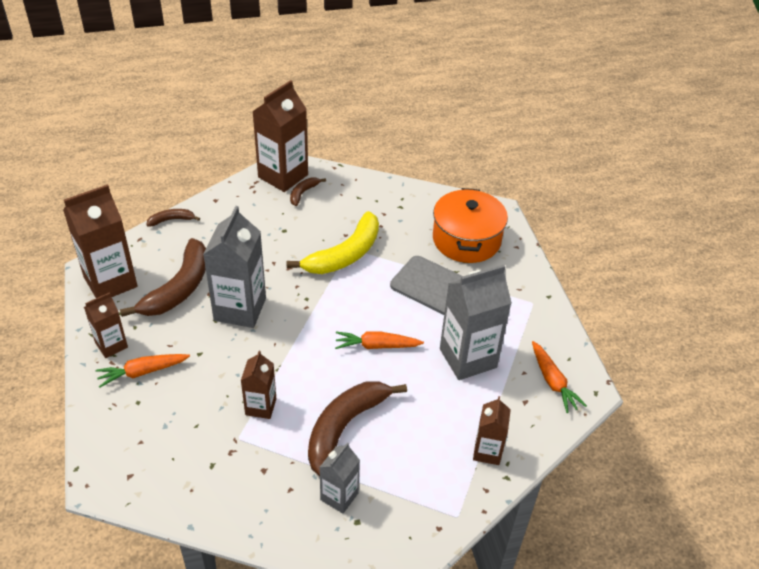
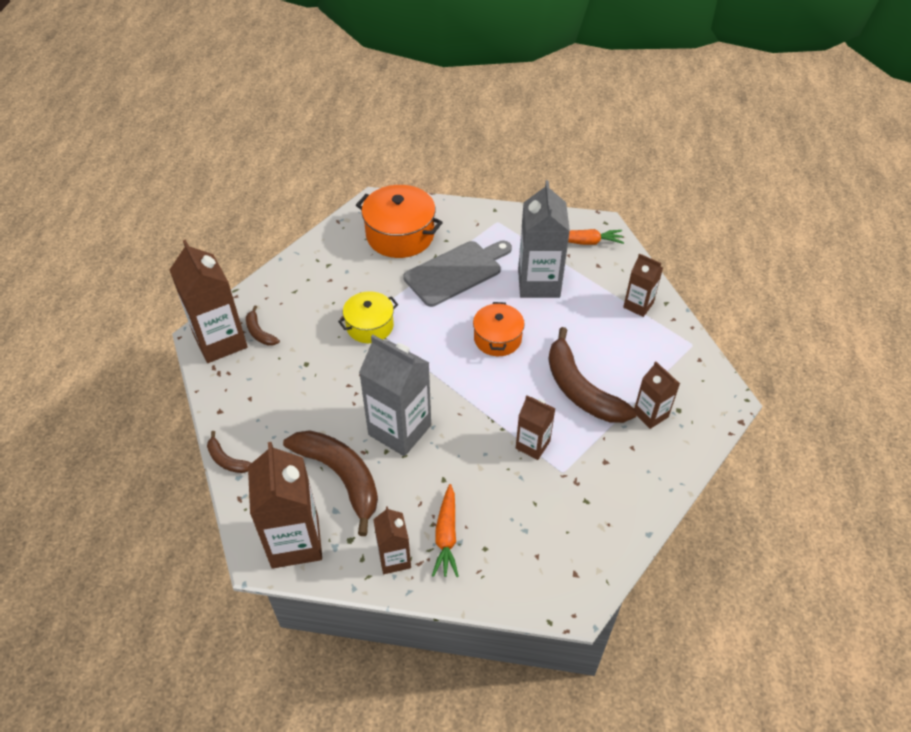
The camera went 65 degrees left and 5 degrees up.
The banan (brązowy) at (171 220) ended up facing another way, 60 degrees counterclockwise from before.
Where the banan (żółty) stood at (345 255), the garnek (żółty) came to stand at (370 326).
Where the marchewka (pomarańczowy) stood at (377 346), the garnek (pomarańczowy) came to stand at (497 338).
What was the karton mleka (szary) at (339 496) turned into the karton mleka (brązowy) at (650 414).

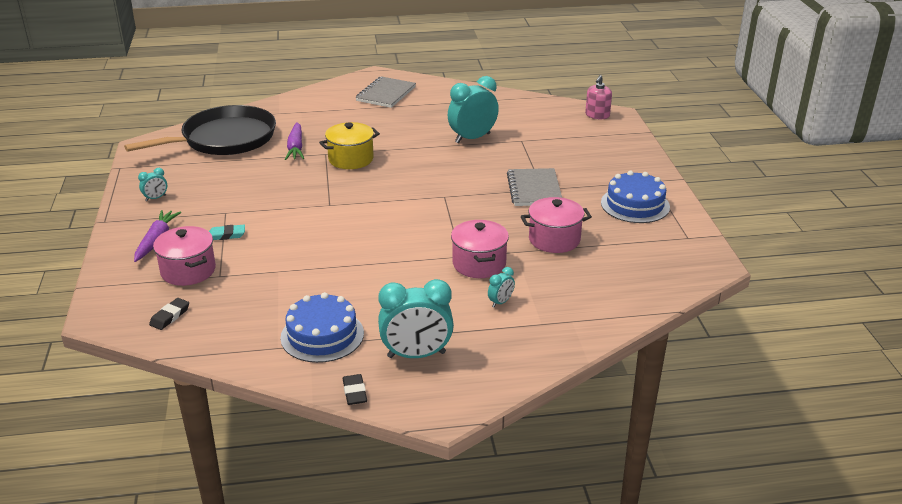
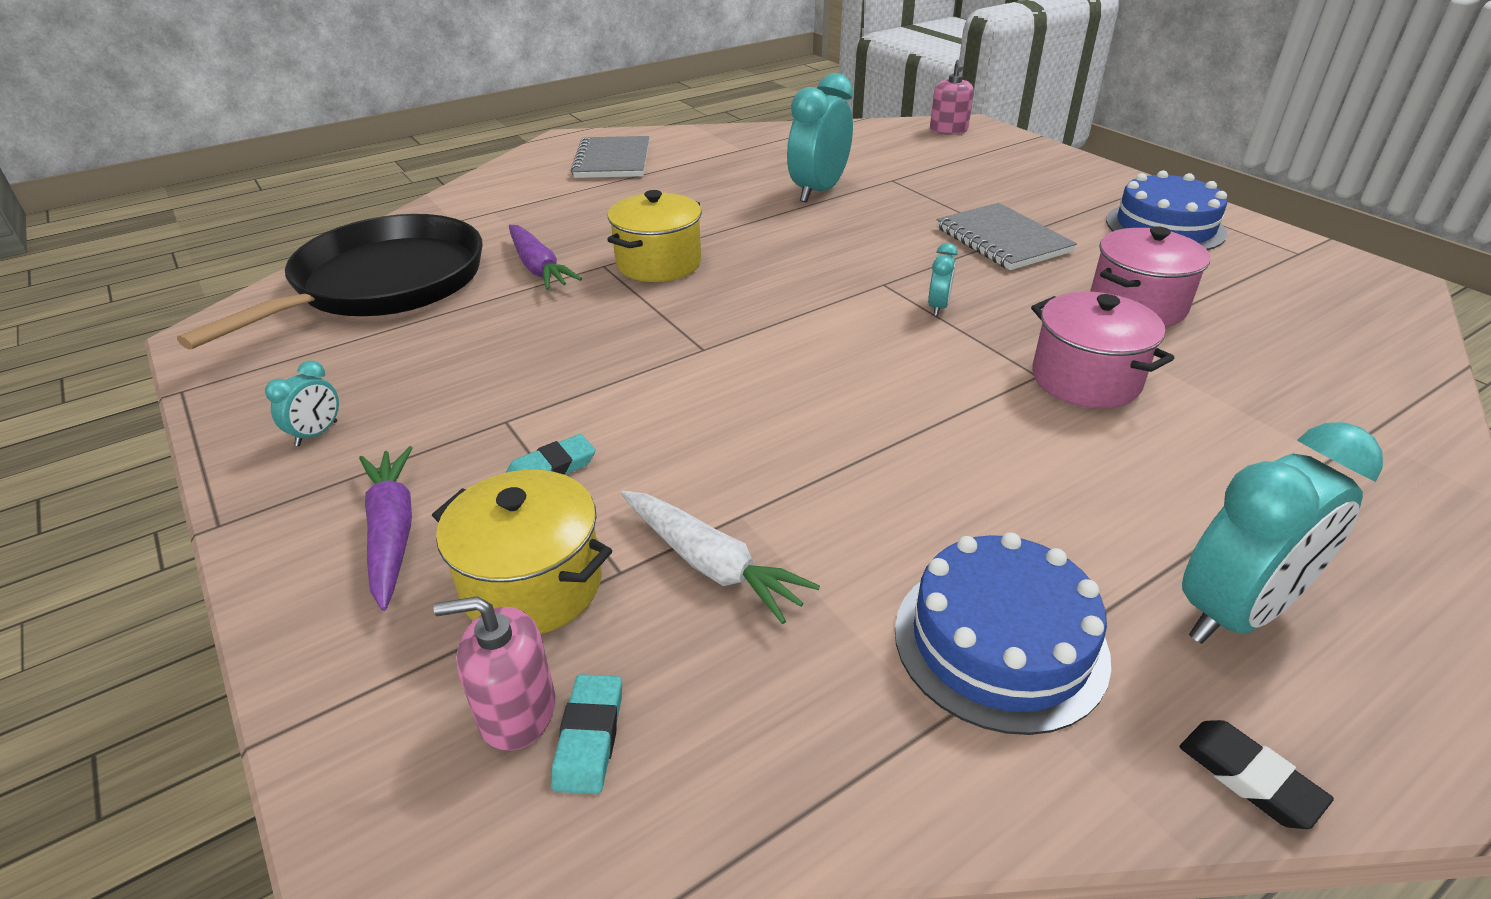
The camera went 25 degrees left and 5 degrees up.
What was the garnek (różowy) at (188 271) turned into the garnek (żółty) at (532 585).
The budzik (turkusowy) ended up elsewhere, having gone from (500 302) to (938 307).
What was the gumka do mazania (czarny) at (170 316) turned into the gumka do mazania (turkusowy) at (589 737).
The second view gained the marchewka (biały) at (711 564).
The second view gained the dozownik mydła (różowy) at (517 711).

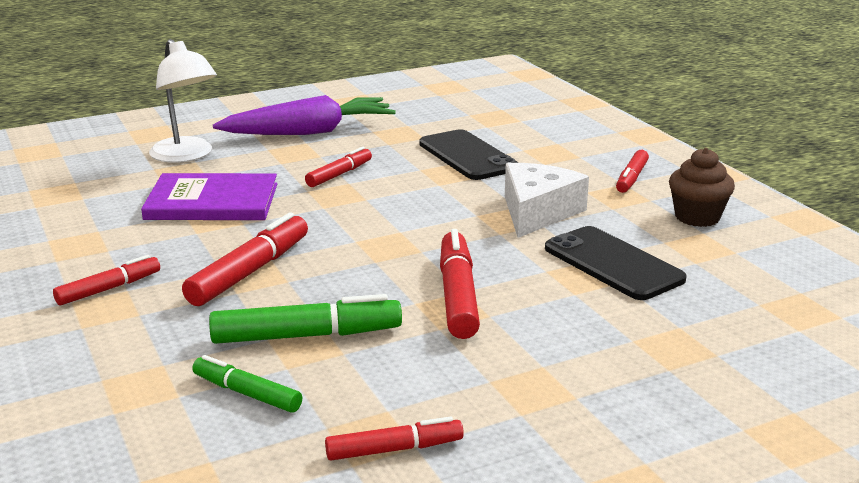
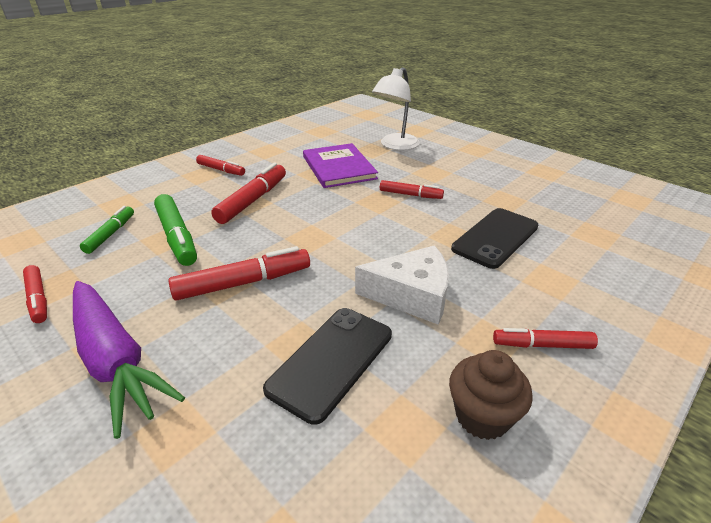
The camera went 70 degrees right and 10 degrees up.
The marchewka (fioletowy) ended up elsewhere, having gone from (308 132) to (115 359).
The flamaster (czerwony) at (250 272) ended up facing another way, 75 degrees counterclockwise from before.

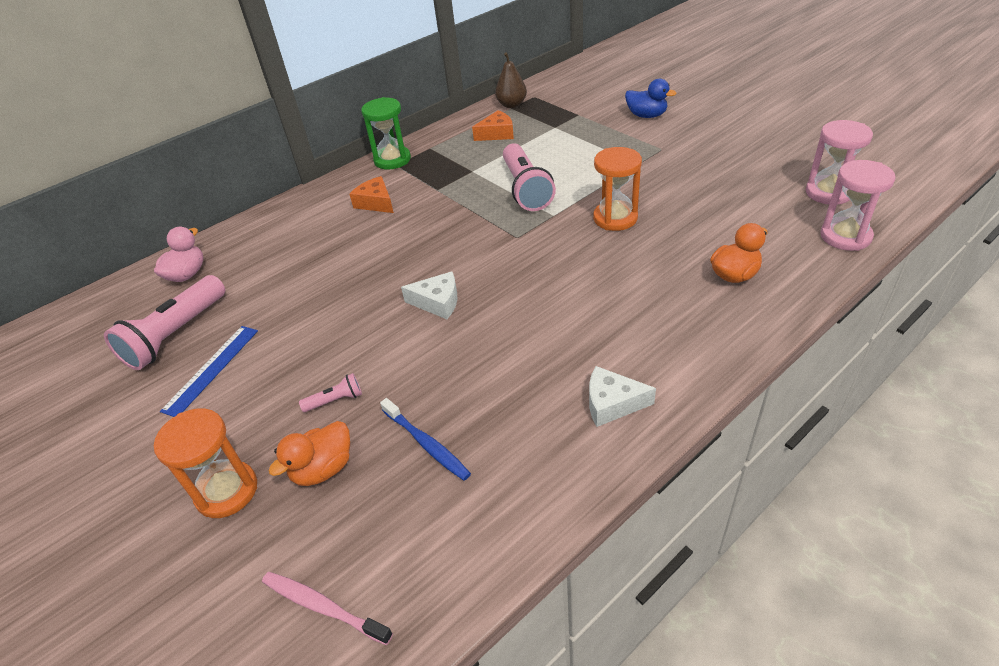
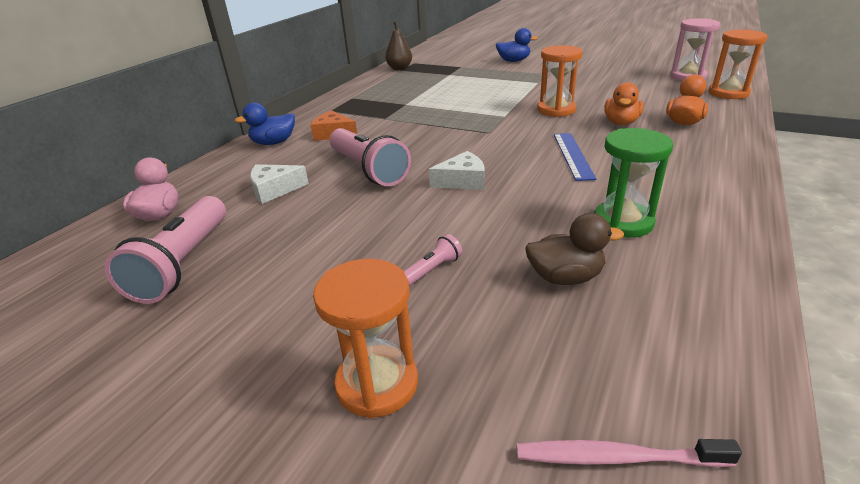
The camera went 25 degrees left and 10 degrees down.
The klepsydra (zielony) ended up elsewhere, having gone from (392 160) to (623 222).
The second view lost the ser (pomarańczowy) at (497 134).
The latarka (różowy) ended up elsewhere, having gone from (525 189) to (368 170).
What was the klepsydra (różowy) at (845 236) turned into the klepsydra (pomarańczowy) at (728 93).
The linijka (niebieski) ended up elsewhere, having gone from (211 369) to (572 155).
The ser (biały) ended up elsewhere, having gone from (612 403) to (274 190).
Where the szczoteczka do zębów (niebieski) stood at (426 443), the kaczka (brązowy) came to stand at (565 277).
The kaczka (pomarańczowy) ended up elsewhere, having gone from (323 469) to (621 123).
The second view gained the kaczka (niebieski) at (274 143).

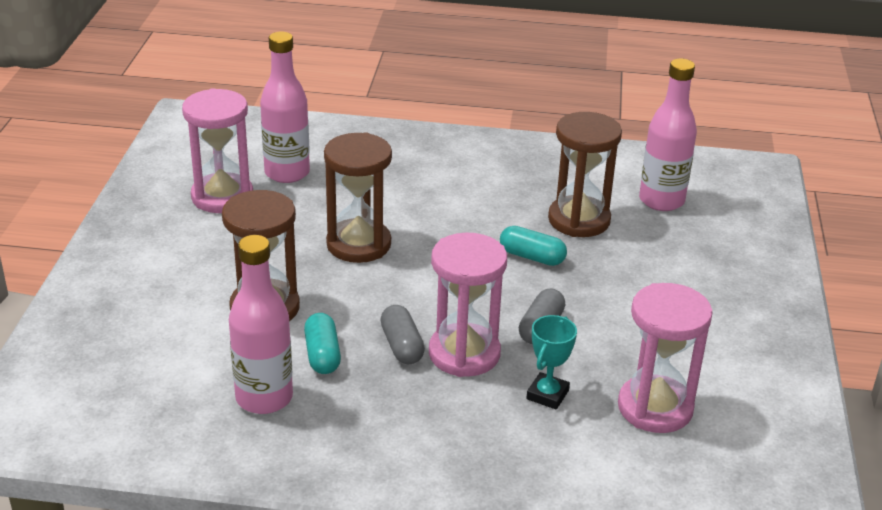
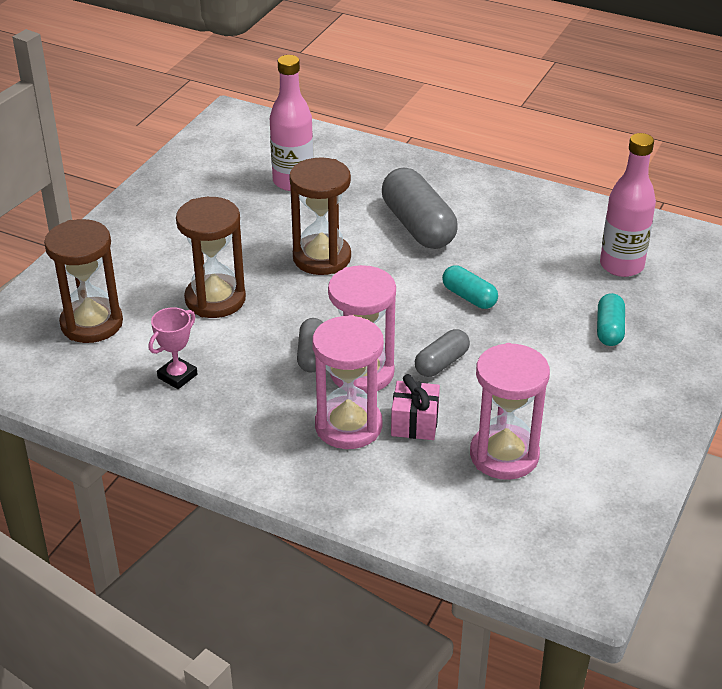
The camera went 20 degrees right and 5 degrees up.
The klepsydra (różowy) ended up elsewhere, having gone from (222 197) to (348 426).
The klepsydra (brązowy) ended up elsewhere, having gone from (579 220) to (91 323).
Where the butelka (różowy) stood at (264 398), the puchar (różowy) came to stand at (177 376).
The kapsułka (turkusowy) ended up elsewhere, having gone from (322 355) to (609 329).
Where the puchar (turkusowy) stood at (547 395), the prezent (różowy) came to stand at (414 423).
The second view gained the kapsułka (szary) at (418 226).

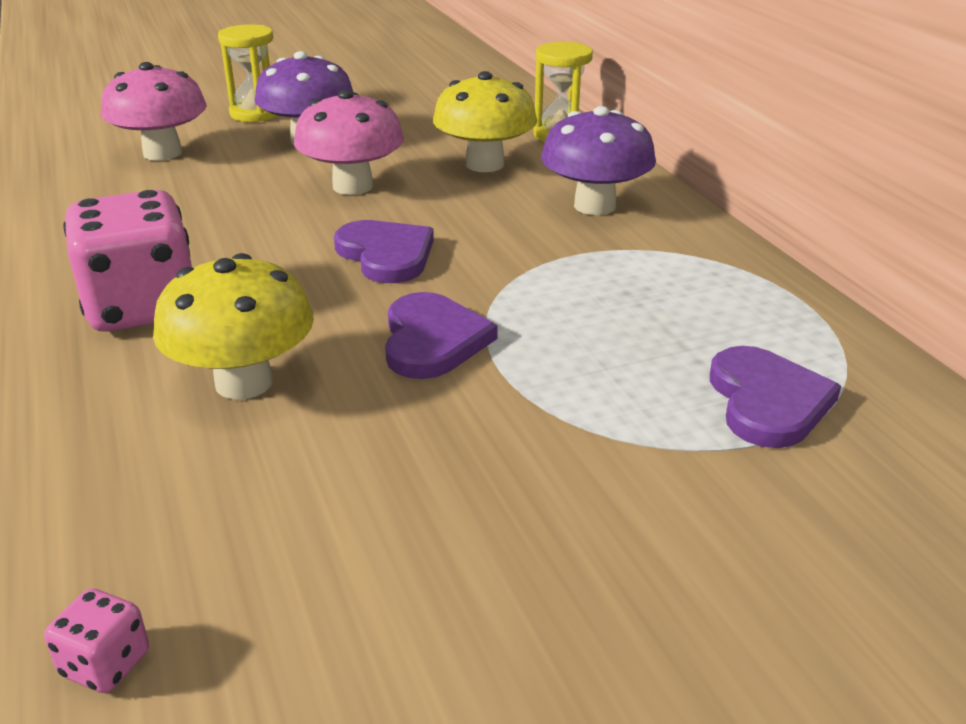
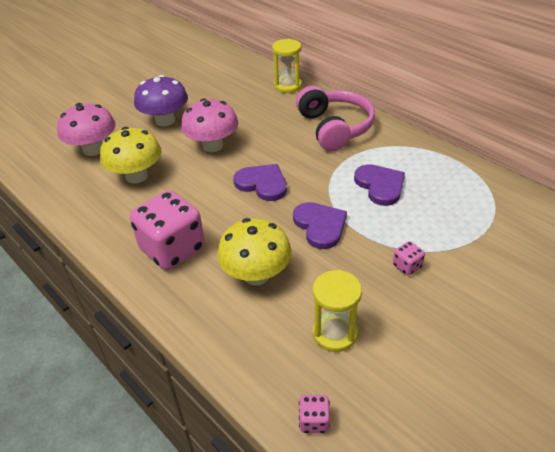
The camera went 20 degrees left and 10 degrees up.
The klepsydra (żółty) ended up elsewhere, having gone from (256 113) to (335 333).
The grzyb (żółty) ended up elsewhere, having gone from (485 164) to (136 176).
Where the grzyb (fioletowy) stood at (594 206), the słuchawki (różowy) came to stand at (334 128).
The serce (fioletowy) ended up elsewhere, having gone from (767 401) to (380 186).
The second view gained the kostka do gry (różowy) at (407 266).

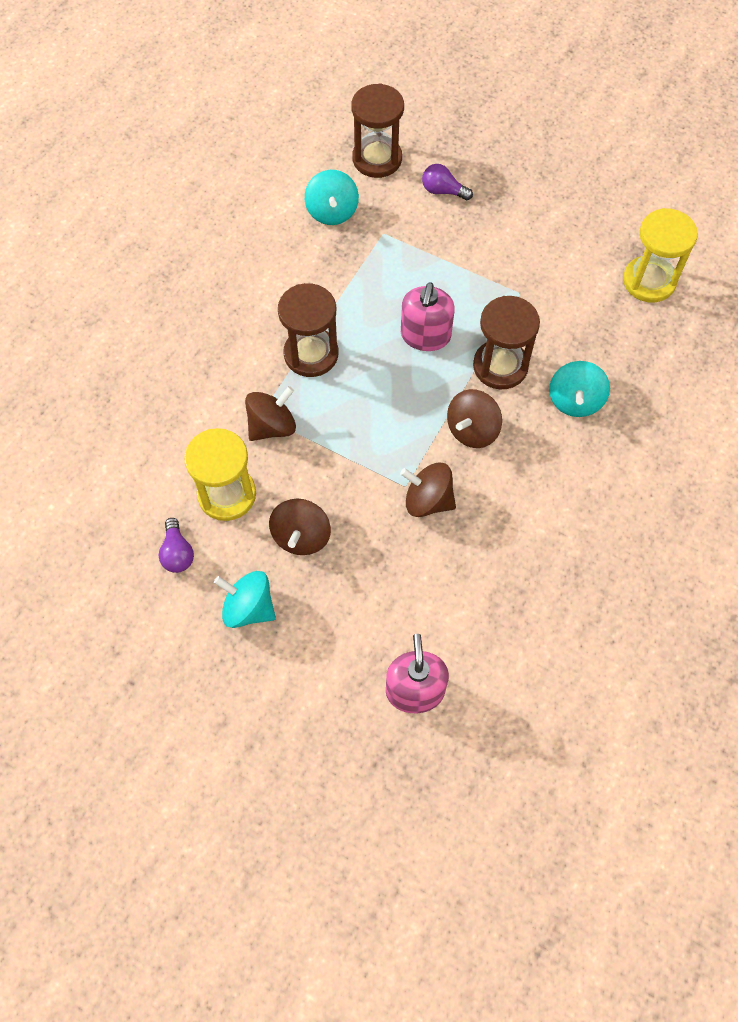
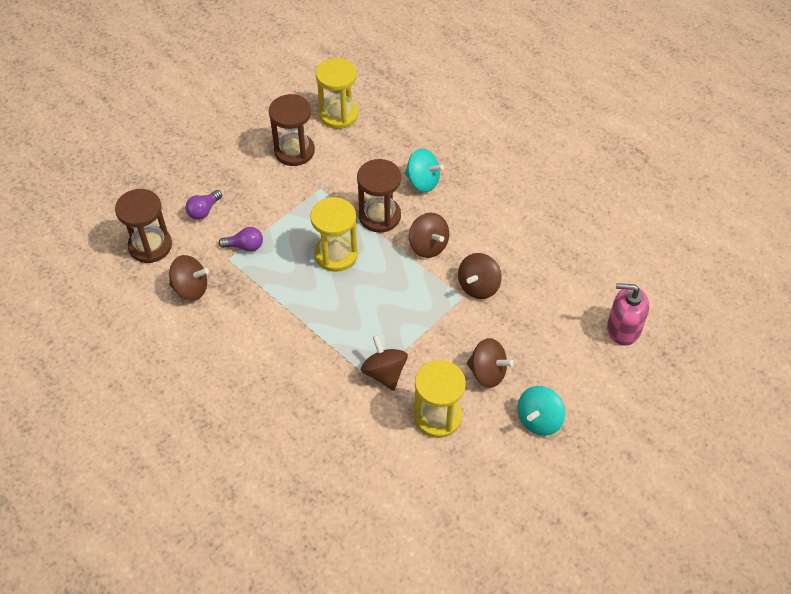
The camera went 75 degrees left and 10 degrees down.
What was the bączek (turkusowy) at (332 212) turned into the bączek (brązowy) at (191 288).
Where the dozownik mydła (różowy) stood at (425 335), the klepsydra (żółty) came to stand at (336 254).
The klepsydra (brązowy) ended up elsewhere, having gone from (311 354) to (294 151).
The żarówka (fioletowy) ended up elsewhere, having gone from (177 553) to (245 246).

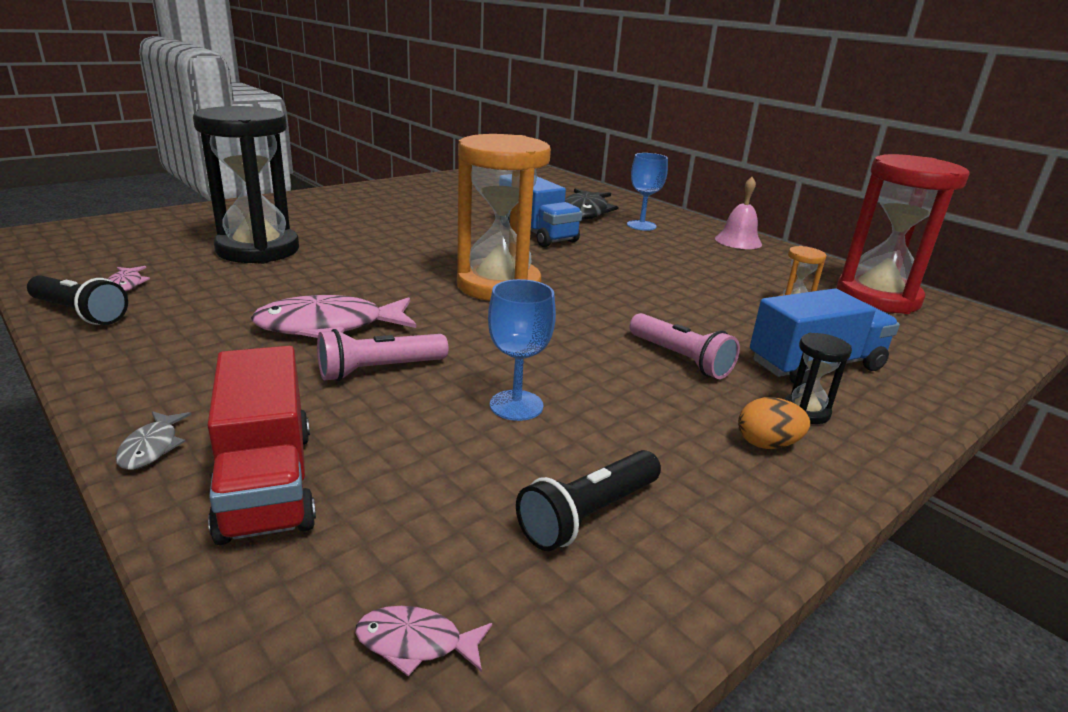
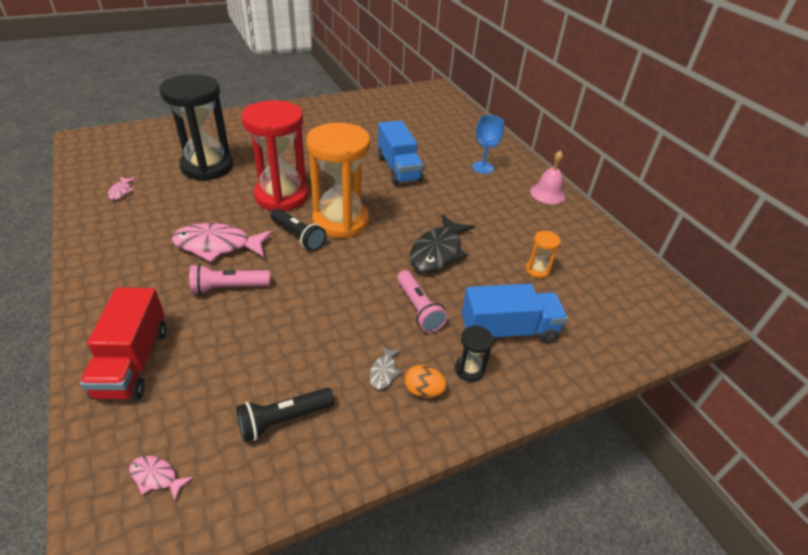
The camera went 15 degrees right and 15 degrees up.
The klepsydra (czerwony) ended up elsewhere, having gone from (877 297) to (282 196).
The ryba (czarny) ended up elsewhere, having gone from (585 212) to (438 252).
The latarka (czarny) ended up elsewhere, having gone from (80 313) to (298 236).
The second view lost the kielich (niebieski) at (516 405).
The ryba (szary) ended up elsewhere, having gone from (152 447) to (384 372).

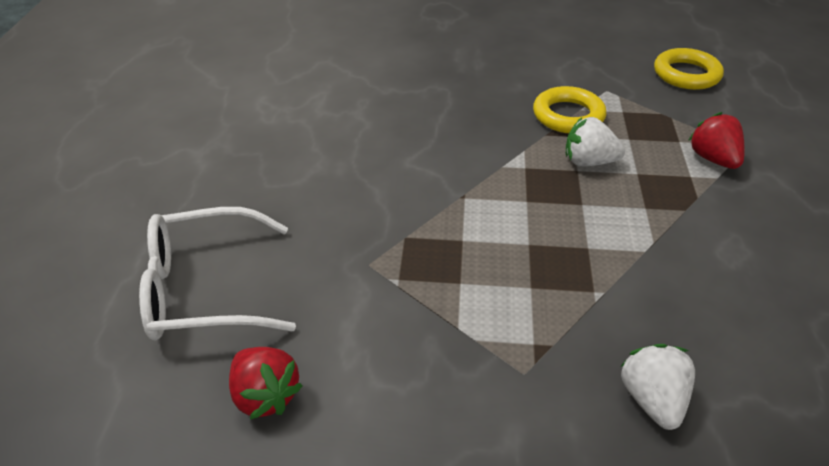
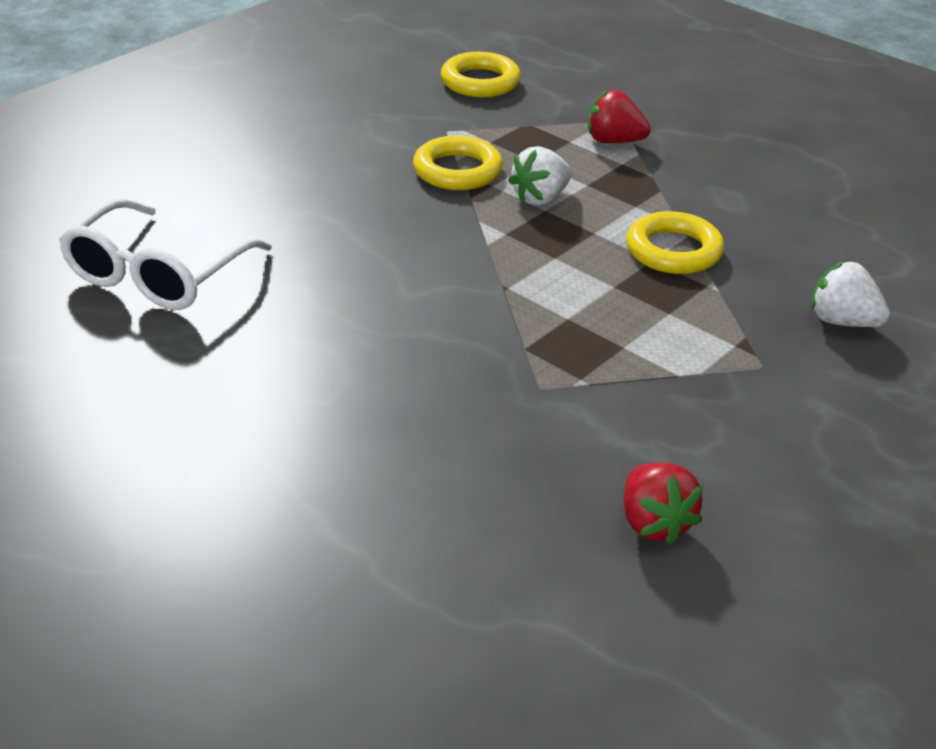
The camera went 55 degrees left and 5 degrees down.
The okulary (biały) ended up elsewhere, having gone from (205 289) to (157 274).
The truskawka (czerwony) at (265 396) ended up facing another way, 75 degrees clockwise from before.
The second view gained the pierścień (żółty) at (673 251).

